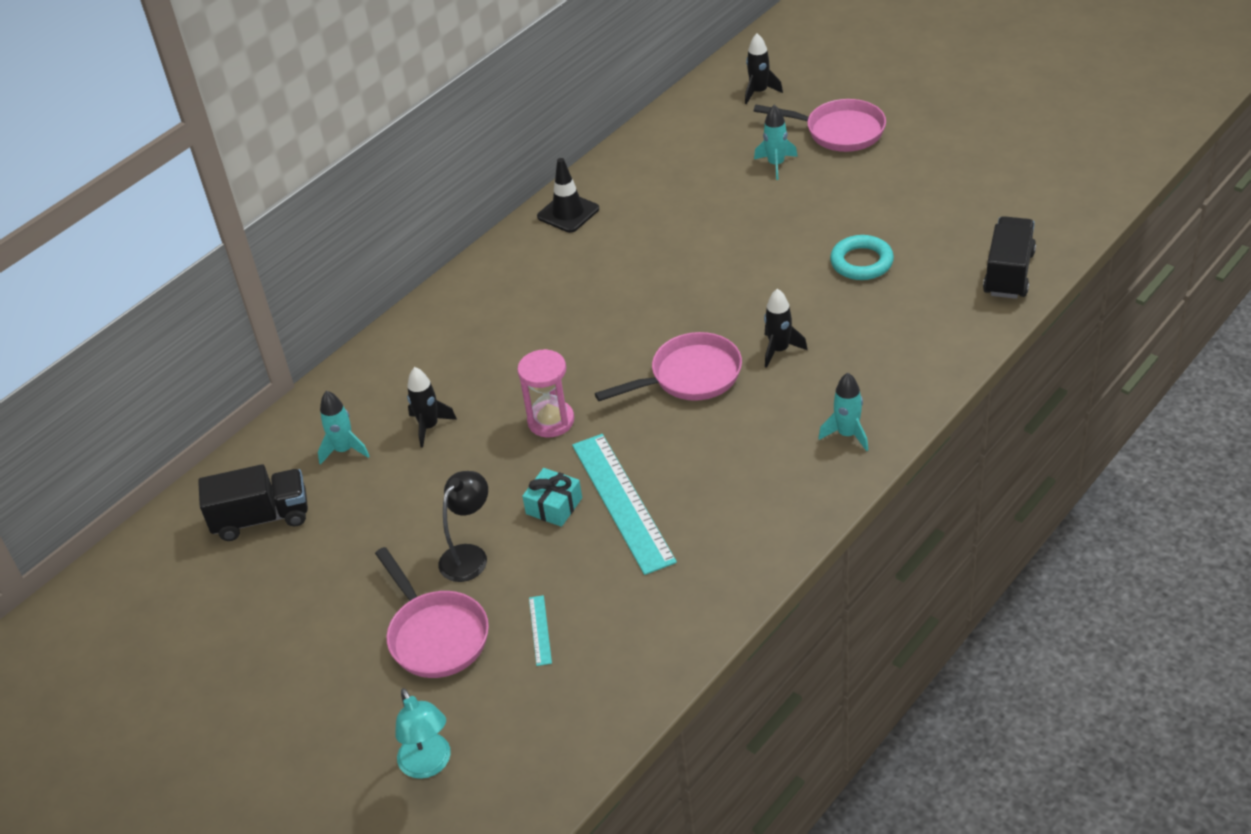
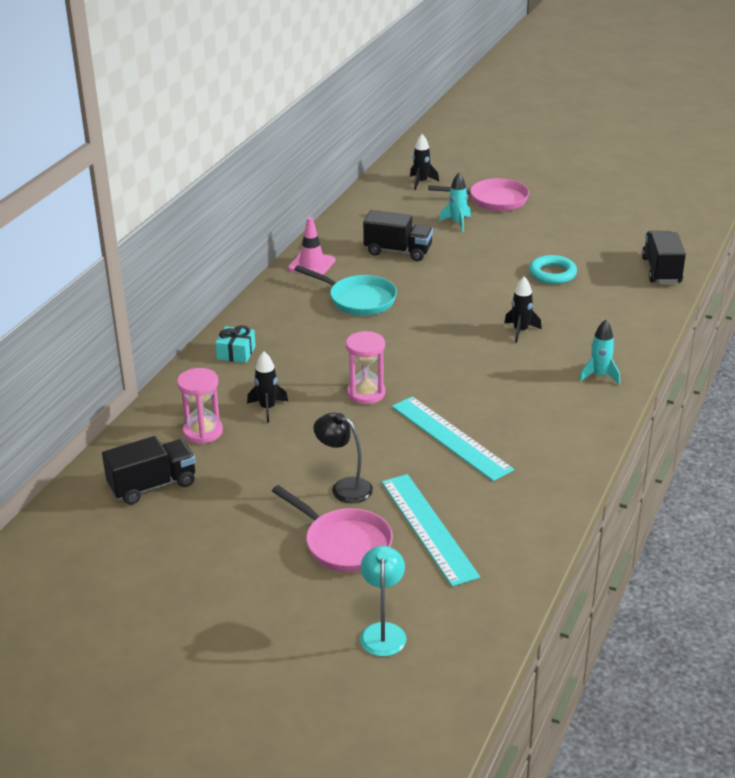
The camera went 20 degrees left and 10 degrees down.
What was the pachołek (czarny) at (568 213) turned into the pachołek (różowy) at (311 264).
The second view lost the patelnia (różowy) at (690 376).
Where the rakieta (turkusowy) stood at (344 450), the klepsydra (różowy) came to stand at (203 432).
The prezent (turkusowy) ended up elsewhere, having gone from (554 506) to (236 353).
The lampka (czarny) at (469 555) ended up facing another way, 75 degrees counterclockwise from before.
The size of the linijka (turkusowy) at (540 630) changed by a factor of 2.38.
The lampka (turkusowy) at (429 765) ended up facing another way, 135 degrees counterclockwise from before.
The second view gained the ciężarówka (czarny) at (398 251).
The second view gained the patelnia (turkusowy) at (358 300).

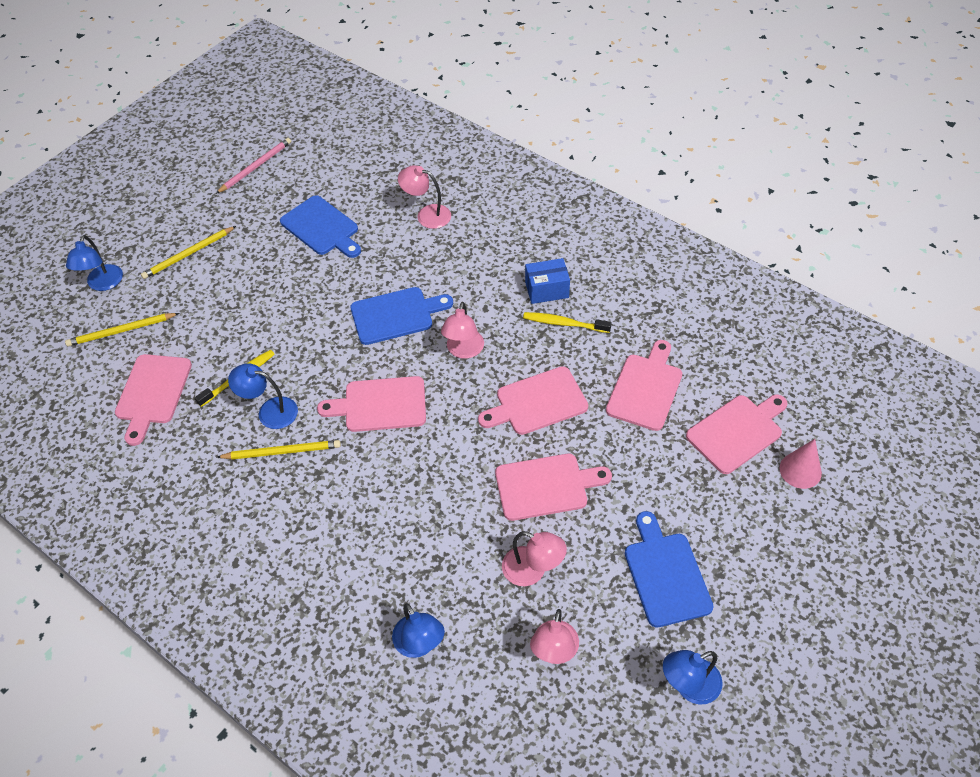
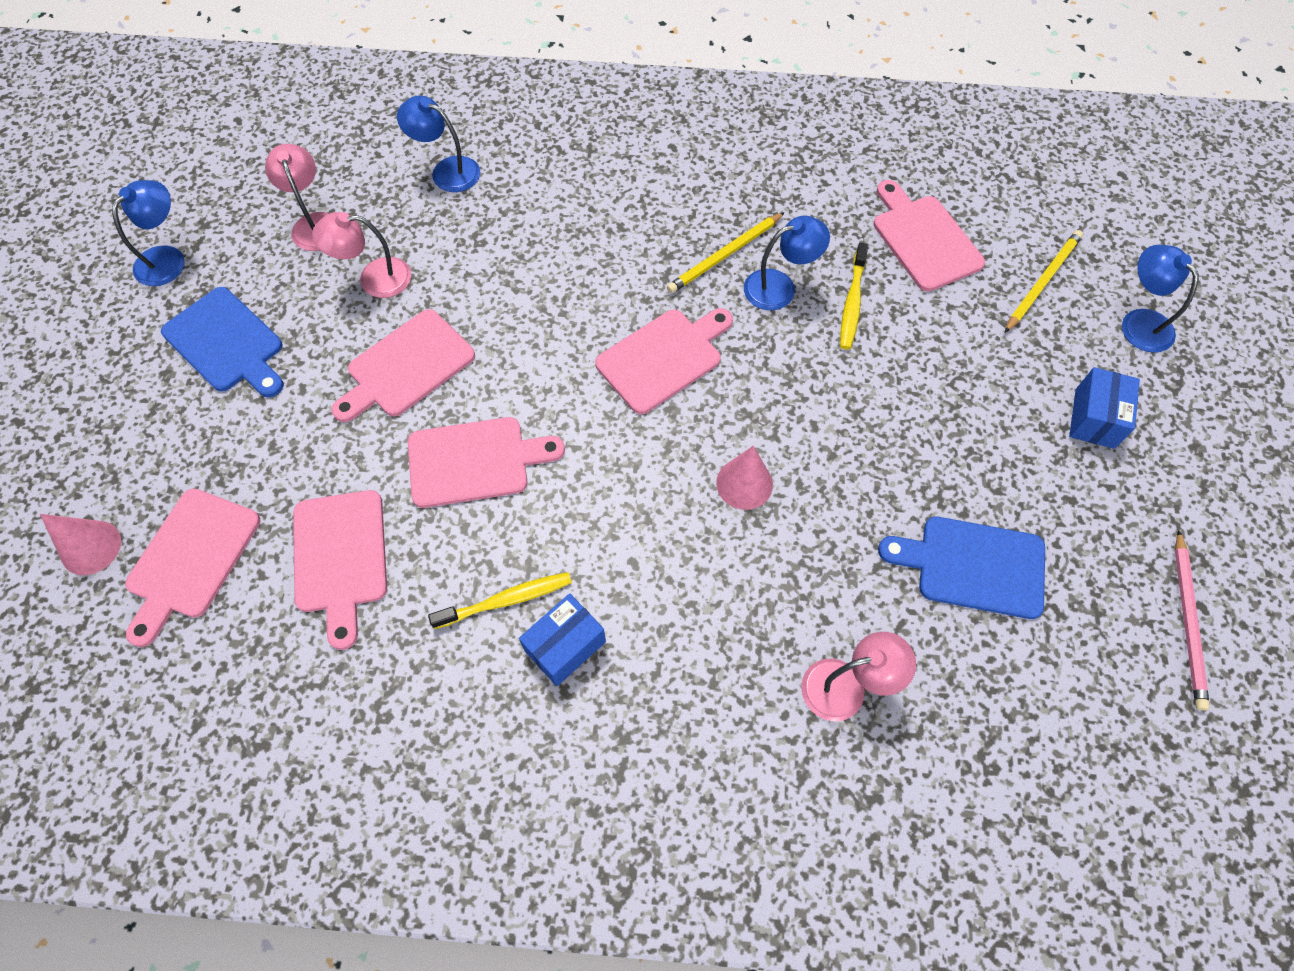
The camera went 145 degrees right and 10 degrees up.
Where the ołówek (żółty) stood at (188 254), the pudełko (niebieski) came to stand at (1094 418).
Where the deska do krojenia (niebieski) stood at (396 315), the stożek (różowy) came to stand at (744 483).
The second view lost the lampka (różowy) at (463 351).
The deska do krojenia (różowy) at (537 402) ended up facing another way, 45 degrees clockwise from before.

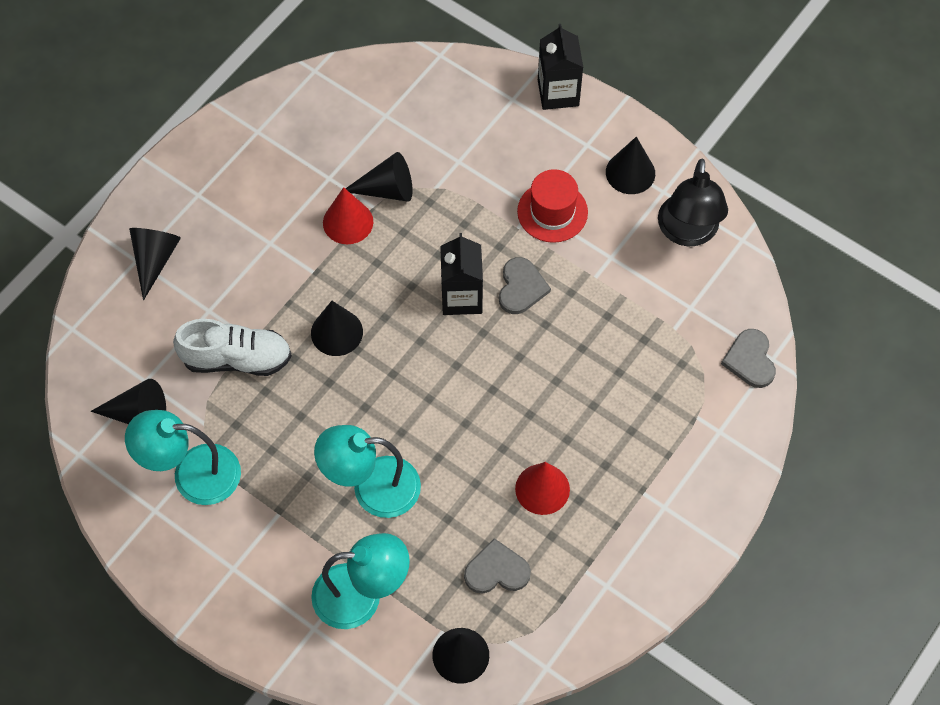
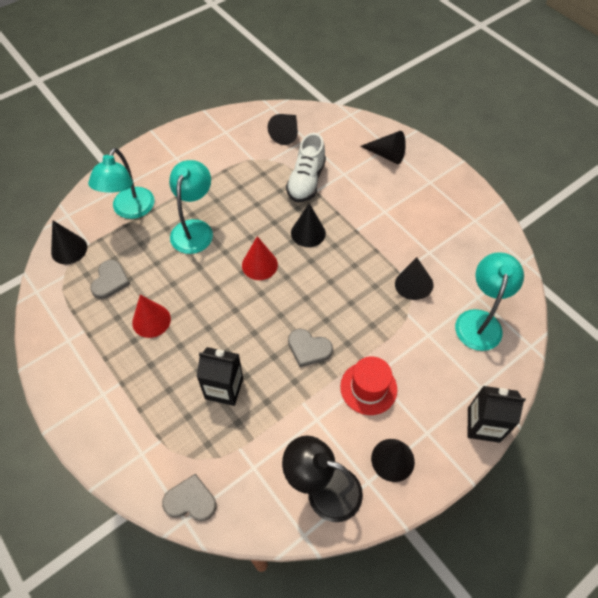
The camera went 105 degrees right and 5 degrees down.
The stożek (czerwony) ended up elsewhere, having gone from (348 222) to (259 265).
The karton mleka (czarny) ended up elsewhere, having gone from (461 297) to (224 388).
The lampka (turkusowy) ended up elsewhere, having gone from (192 474) to (479 321).

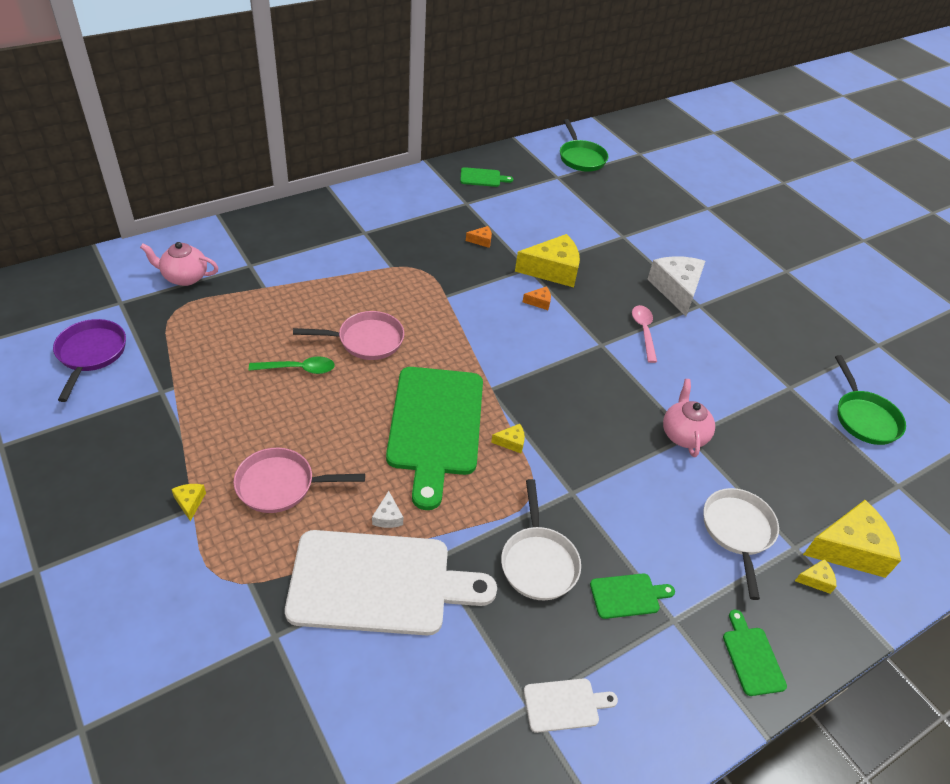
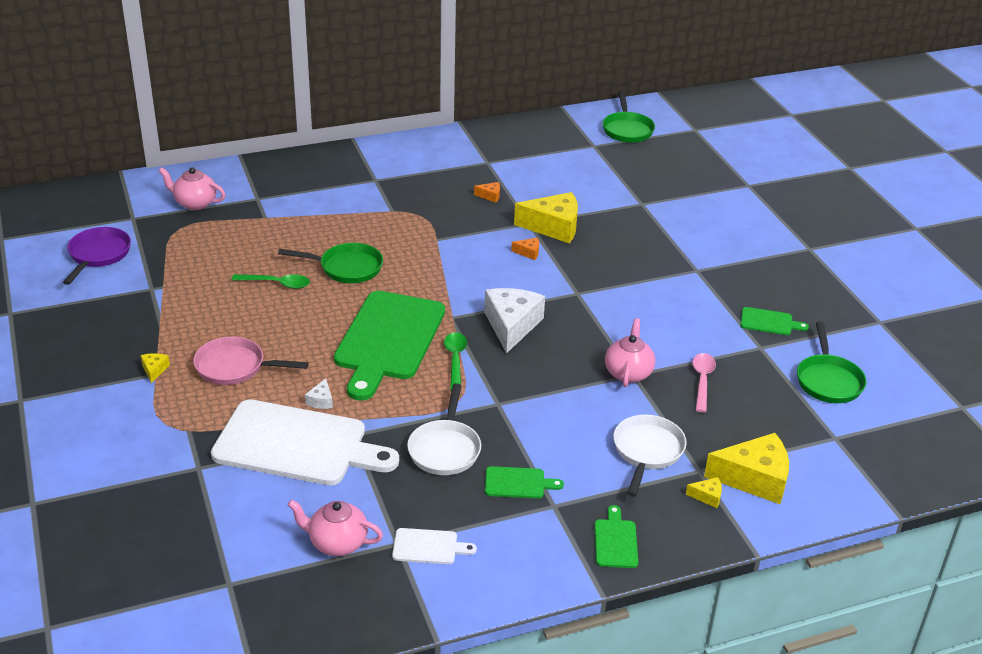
The camera went 15 degrees right and 10 degrees down.
The deska do krojenia (zielony) ended up elsewhere, having gone from (482 178) to (769 322).
The ser (biały) ended up elsewhere, having gone from (676 289) to (511 325).
The łyżka (różowy) ended up elsewhere, having gone from (644 332) to (702 381).
What was the patelnia (różowy) at (366 340) turned into the patelnia (zielony) at (347 268).
Where the ser (żółty) stood at (511 442), the łyżka (zielony) came to stand at (455 360).
The second view gained the imbryk (różowy) at (337 543).

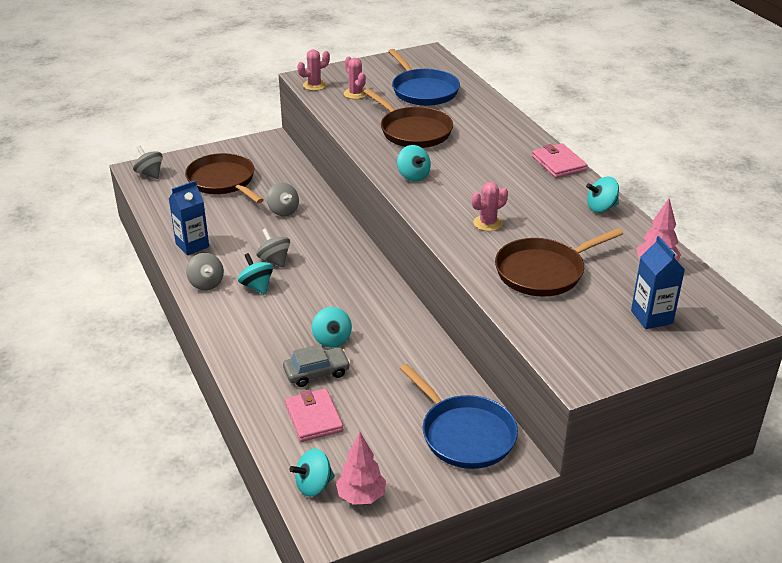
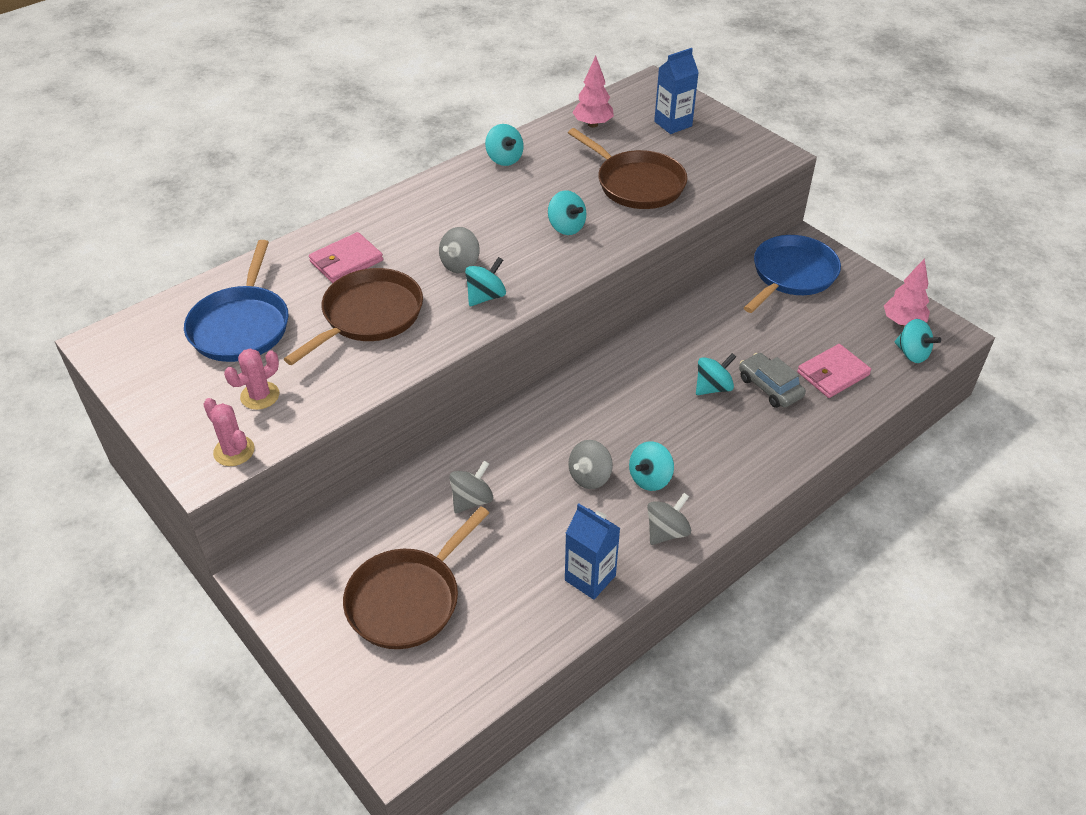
The camera went 105 degrees left and 10 degrees up.
The patelnia (niebieski) at (423 91) ended up facing another way, 135 degrees clockwise from before.
The portfel (różowy) ended up elsewhere, having gone from (558 163) to (346 261).
The bączek (szary) ended up elsewhere, having gone from (150 174) to (460 264).
Where the kaktus (różowy) stood at (488 223), the bączek (turkusowy) came to stand at (566 227).

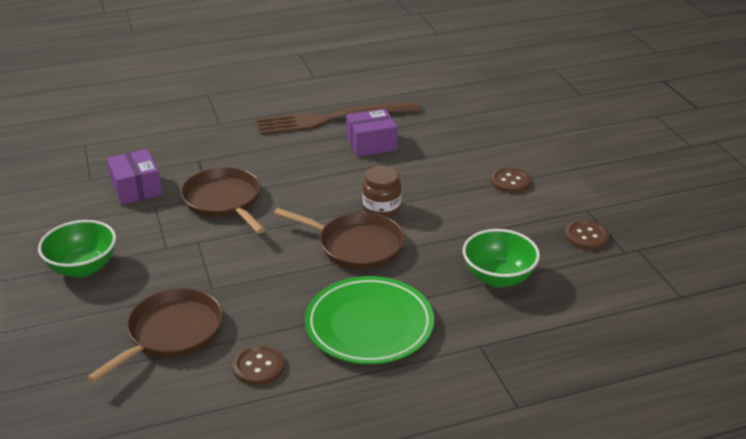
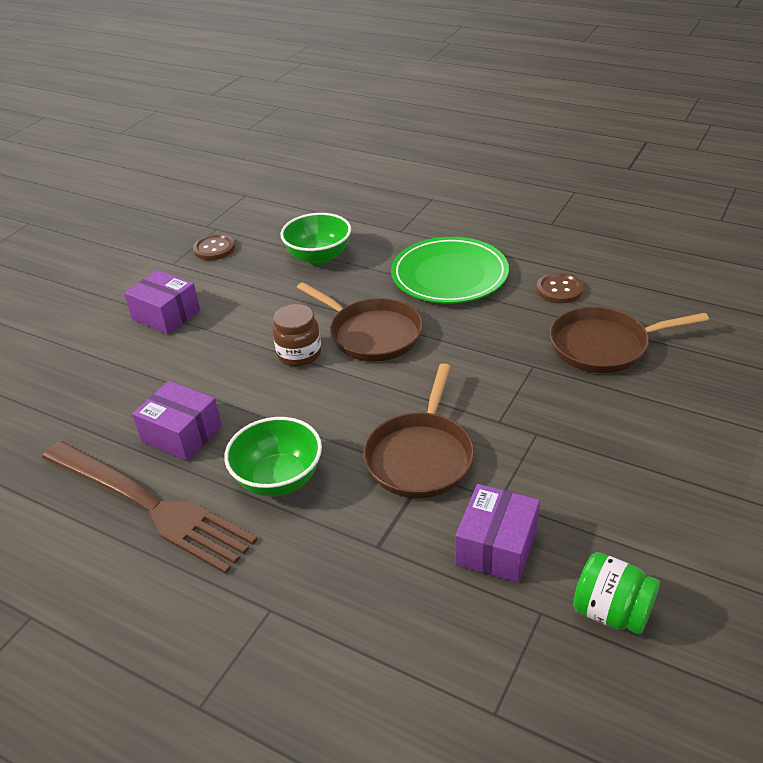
The camera went 130 degrees left and 5 degrees up.
Where the guzik (brązowy) stood at (510 182), the pudełko (fioletowy) came to stand at (166 315).
The patelnia (brązowy) at (356 246) ended up facing another way, 150 degrees clockwise from before.
The miska (zielony) ended up elsewhere, having gone from (83 268) to (278 479).
The second view gained the słoik (zielony) at (611 611).

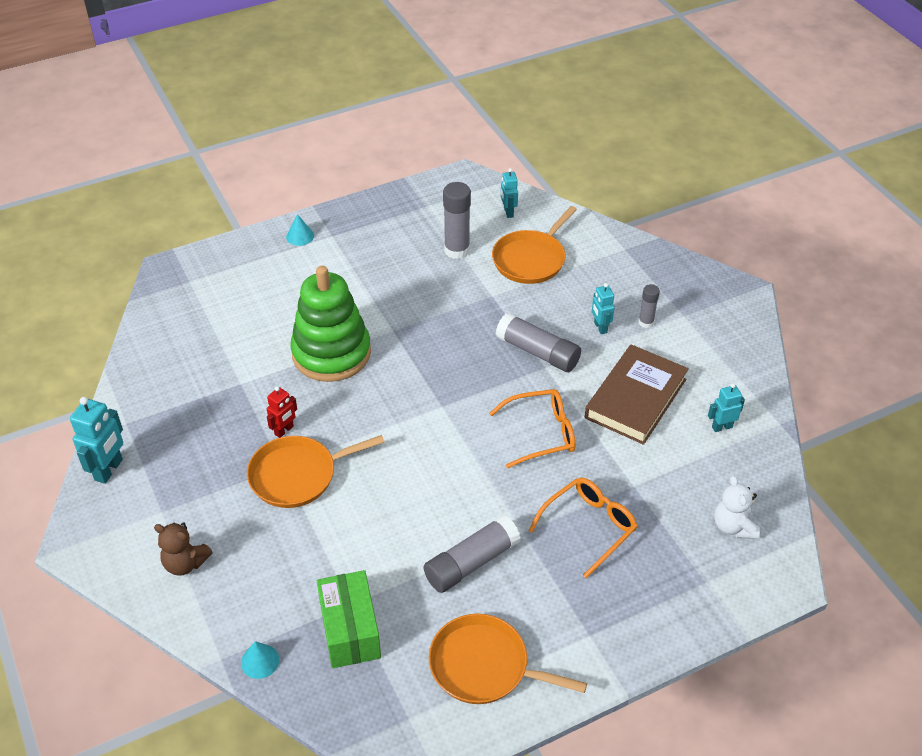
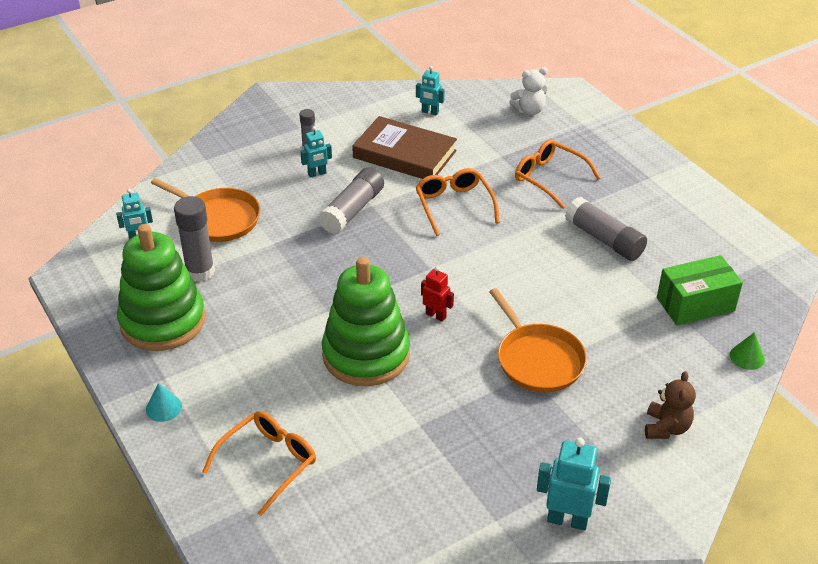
The camera went 95 degrees left and 5 degrees down.
The robot (turkusowy) at (722 427) ended up facing another way, 45 degrees counterclockwise from before.
The robot (czerwony) ended up elsewhere, having gone from (284 430) to (436 315).
The second view lost the patelnia (pomarańczowy) at (484 666).
What was the stożek (turkusowy) at (260 661) turned into the stożek (zielony) at (747 357).
The second view gained the zabawka nakładanka (zielony) at (163 321).
The second view gained the okulary (pomarańczowy) at (269 462).

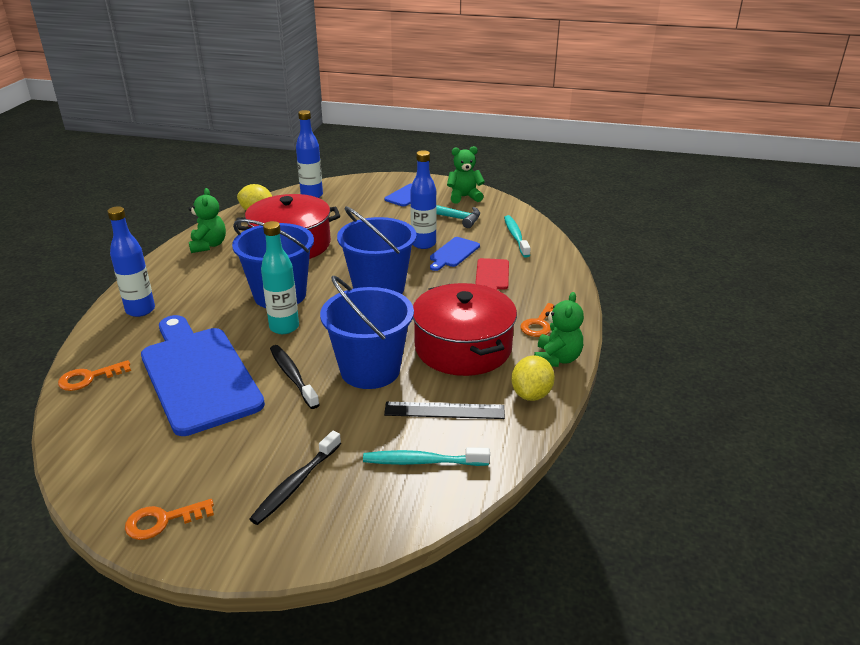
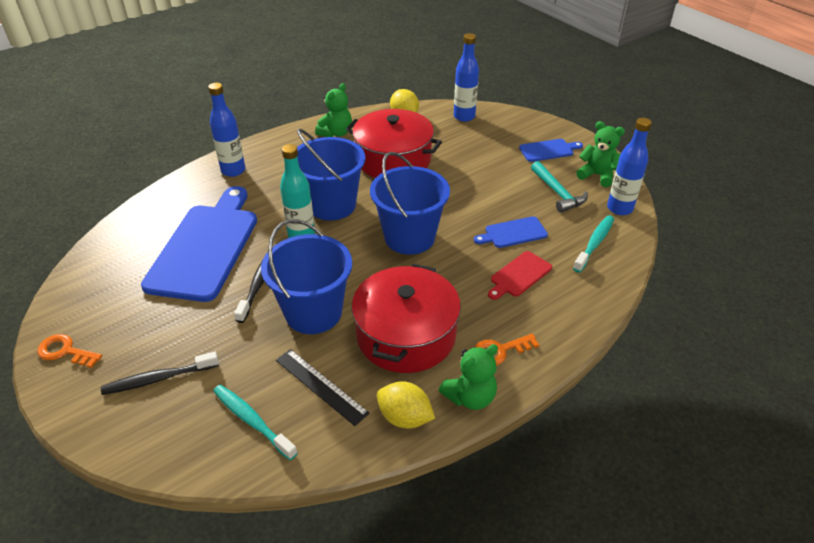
The camera went 40 degrees right and 10 degrees up.
The butelka (niebieski) ended up elsewhere, having gone from (423 244) to (619 208).
The cytryna (żółty) at (531 394) ended up facing another way, 60 degrees clockwise from before.
The second view lost the klucz (pomarańczowy) at (89 378).

